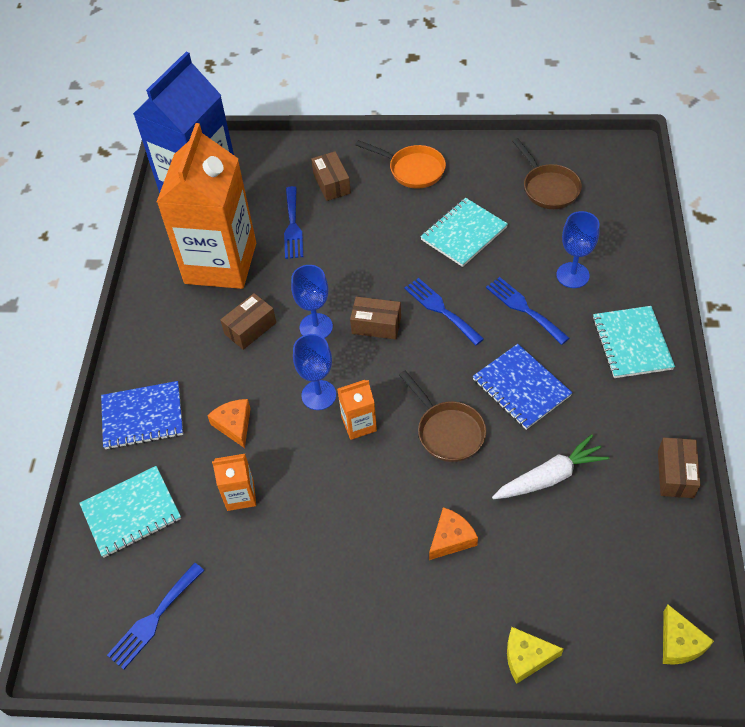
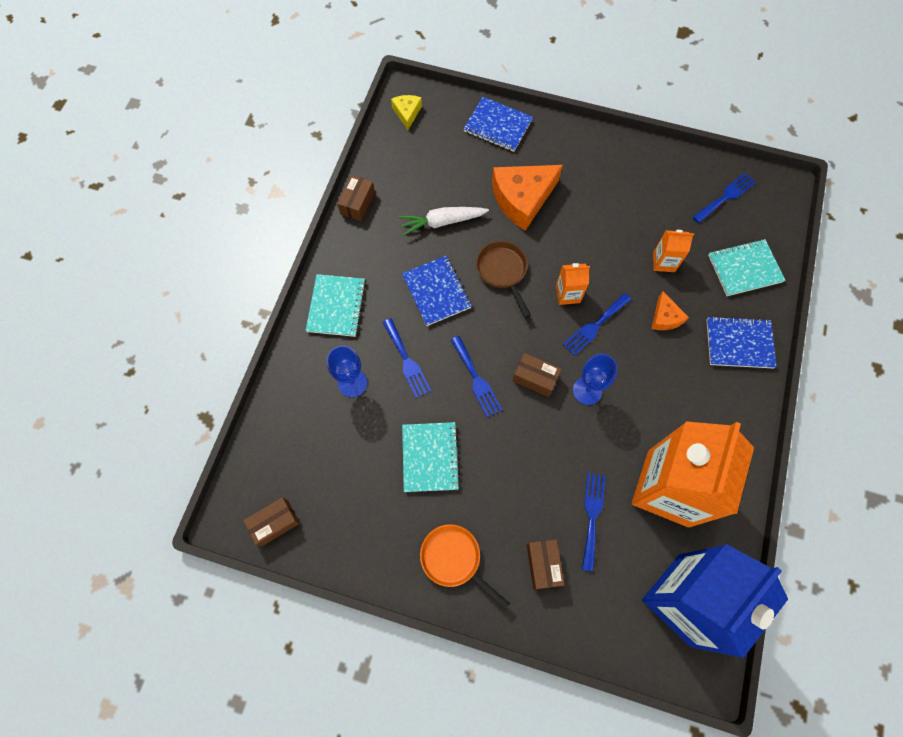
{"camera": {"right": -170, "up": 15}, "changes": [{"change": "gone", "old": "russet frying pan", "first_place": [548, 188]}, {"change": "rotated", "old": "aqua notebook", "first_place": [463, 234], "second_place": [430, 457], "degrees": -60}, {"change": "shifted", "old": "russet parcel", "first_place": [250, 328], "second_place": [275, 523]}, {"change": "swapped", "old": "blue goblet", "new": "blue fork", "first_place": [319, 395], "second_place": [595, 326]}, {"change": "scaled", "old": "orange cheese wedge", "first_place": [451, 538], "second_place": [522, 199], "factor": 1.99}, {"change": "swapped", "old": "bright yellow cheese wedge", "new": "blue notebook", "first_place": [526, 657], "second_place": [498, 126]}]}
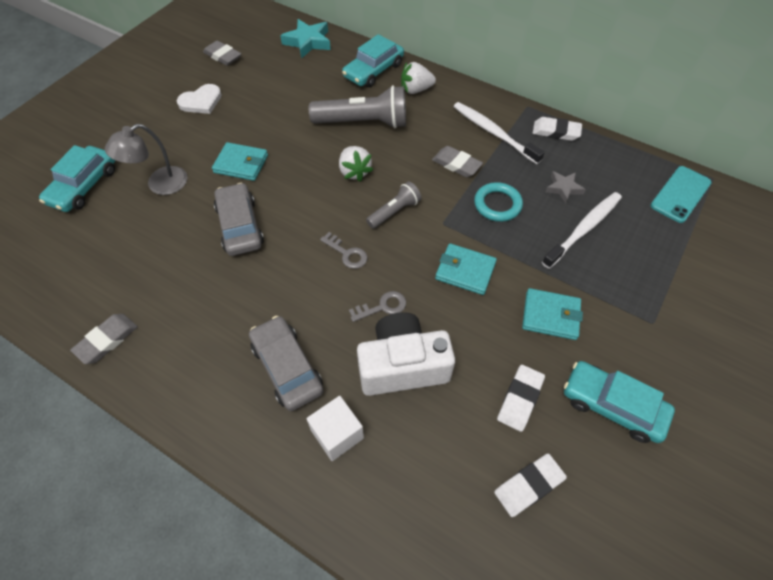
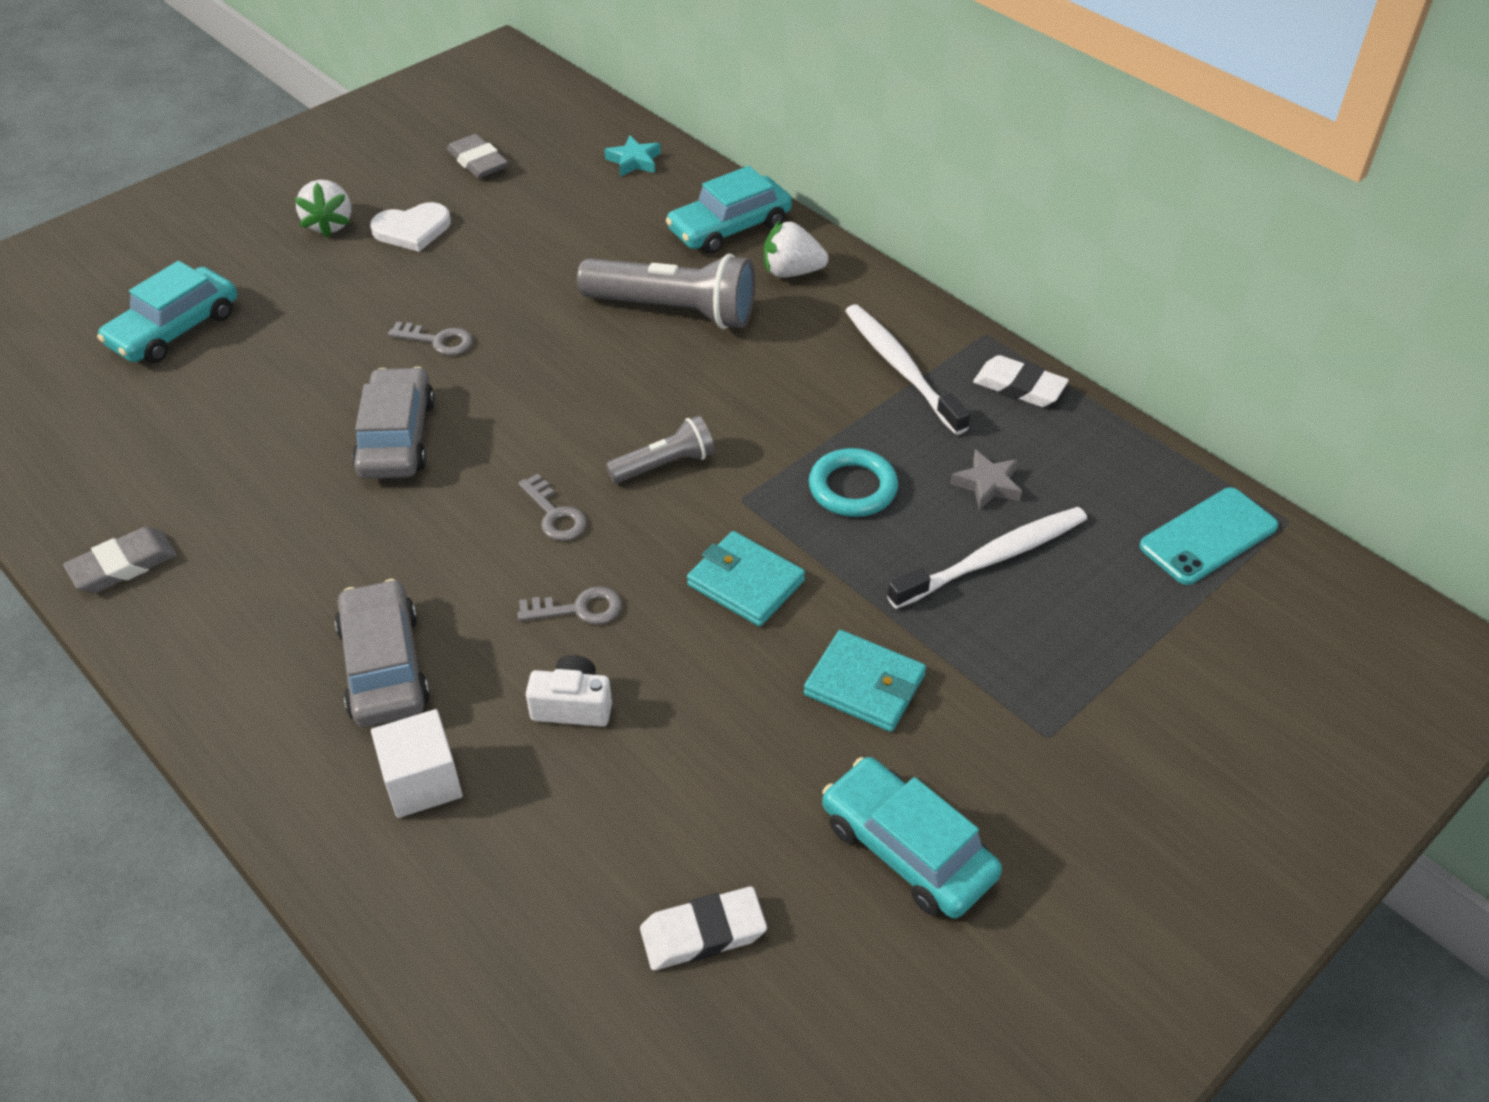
{"camera": {"right": 15, "up": -10}, "changes": [{"change": "scaled", "old": "aqua star", "first_place": [308, 42], "second_place": [634, 161], "factor": 0.61}, {"change": "gone", "old": "gray desk lamp", "first_place": [160, 185]}, {"change": "swapped", "old": "aqua wallet", "new": "gray door key", "first_place": [241, 164], "second_place": [438, 341]}, {"change": "shifted", "old": "white berry", "first_place": [354, 172], "second_place": [329, 224]}, {"change": "gone", "old": "gray eraser", "first_place": [456, 164]}, {"change": "scaled", "old": "white compact camera", "first_place": [402, 366], "second_place": [572, 705], "factor": 0.51}, {"change": "gone", "old": "white eraser", "first_place": [520, 399]}]}
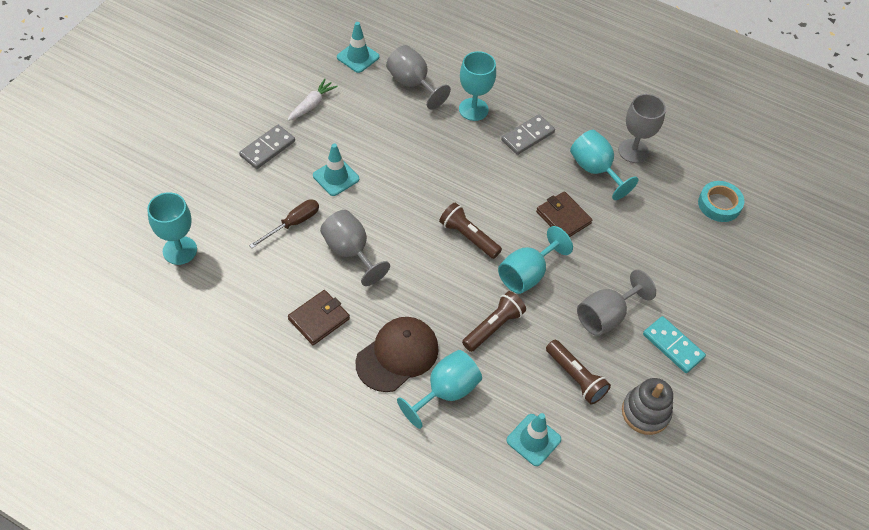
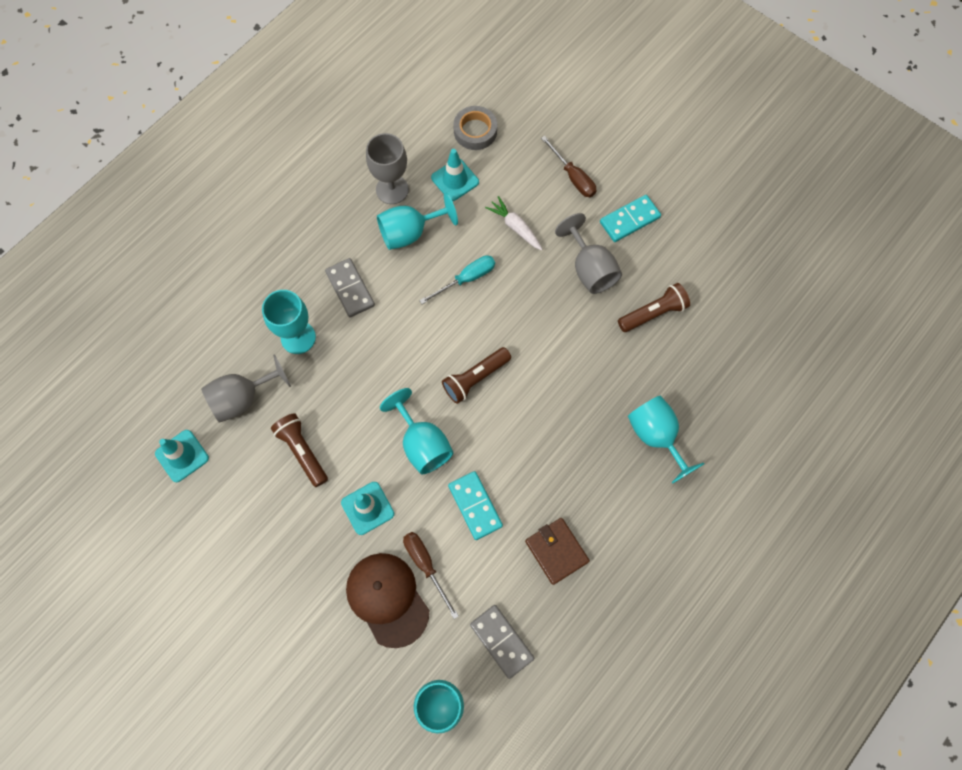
{"camera": {"right": -75, "up": 15}, "changes": [{"change": "shifted", "old": "white root vegetable", "first_place": [312, 104], "second_place": [515, 227]}, {"change": "shifted", "old": "gray domino", "first_place": [267, 148], "second_place": [501, 641]}, {"change": "repainted", "old": "aqua roll of tape", "new": "gray roll of tape", "first_place": [719, 204], "second_place": [475, 131]}, {"change": "swapped", "old": "russet wallet", "new": "aqua hand screwdriver", "first_place": [563, 217], "second_place": [466, 279]}, {"change": "swapped", "old": "gray goblet", "new": "aqua domino", "first_place": [350, 252], "second_place": [475, 506]}, {"change": "shifted", "old": "aqua goblet", "first_place": [527, 274], "second_place": [422, 443]}, {"change": "shifted", "old": "russet pocket torch", "first_place": [493, 327], "second_place": [302, 451]}, {"change": "shifted", "old": "russet baseball cap", "first_place": [397, 355], "second_place": [387, 599]}, {"change": "gone", "old": "gray stacking rings", "first_place": [645, 412]}, {"change": "shifted", "old": "aqua traffic cone", "first_place": [533, 440], "second_place": [455, 180]}, {"change": "new", "new": "russet hand screwdriver", "second_place": [573, 177]}]}
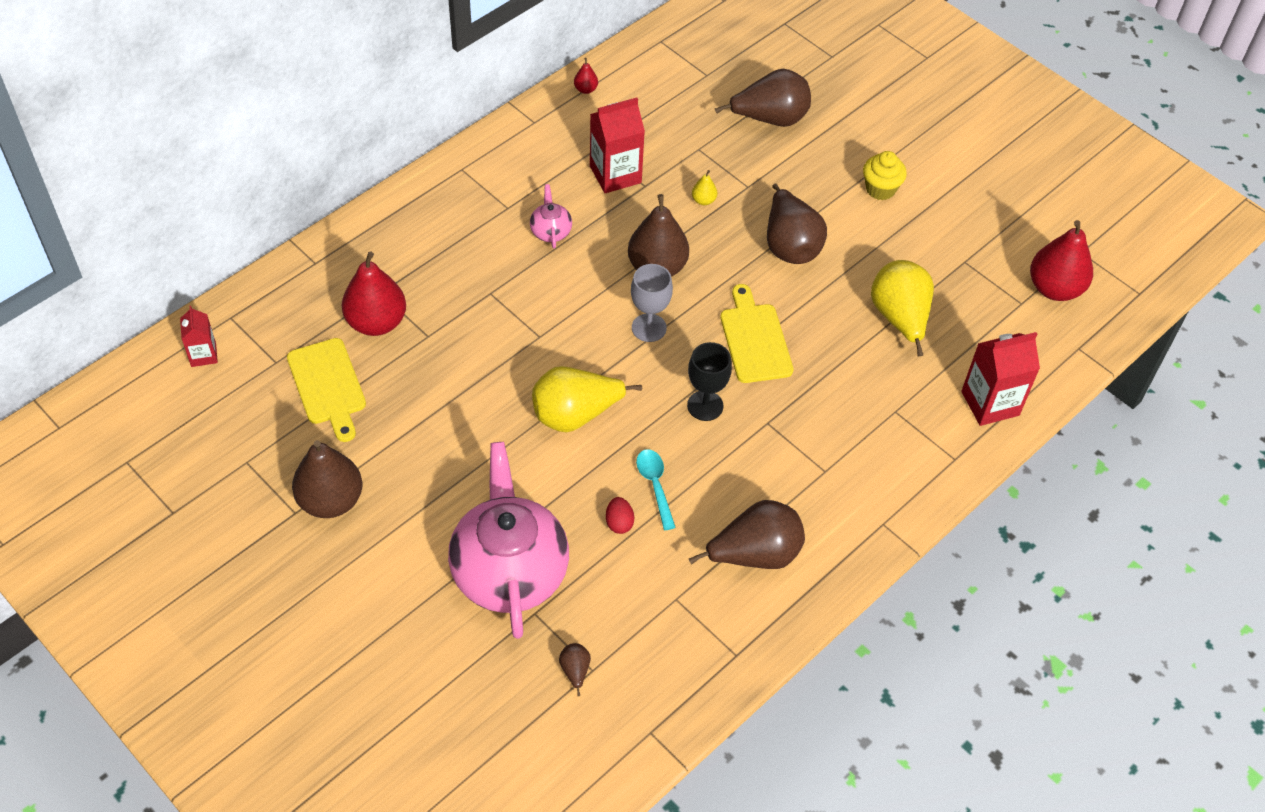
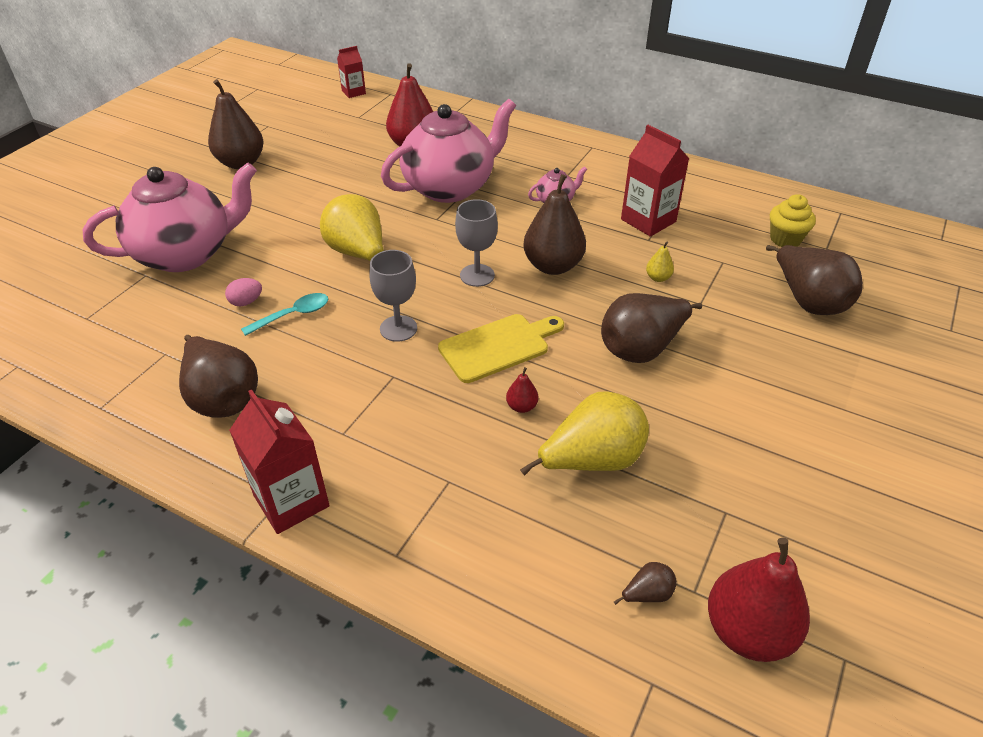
{"camera": {"right": 75, "up": -10}, "changes": [{"change": "shifted", "old": "crimson pear", "first_place": [585, 89], "second_place": [521, 406]}, {"change": "shifted", "old": "bright yellow cupcake", "first_place": [880, 189], "second_place": [785, 239]}, {"change": "shifted", "old": "crimson juice carton", "first_place": [990, 403], "second_place": [291, 501]}, {"change": "gone", "old": "bright yellow chopping board", "first_place": [328, 385]}, {"change": "repainted", "old": "ebony goblet", "new": "gray goblet", "first_place": [705, 406], "second_place": [398, 328]}, {"change": "repainted", "old": "crimson egg", "new": "pink egg", "first_place": [619, 523], "second_place": [246, 302]}, {"change": "shifted", "old": "russet pear", "first_place": [575, 671], "second_place": [647, 594]}, {"change": "new", "new": "pink tea pot", "second_place": [450, 187]}]}
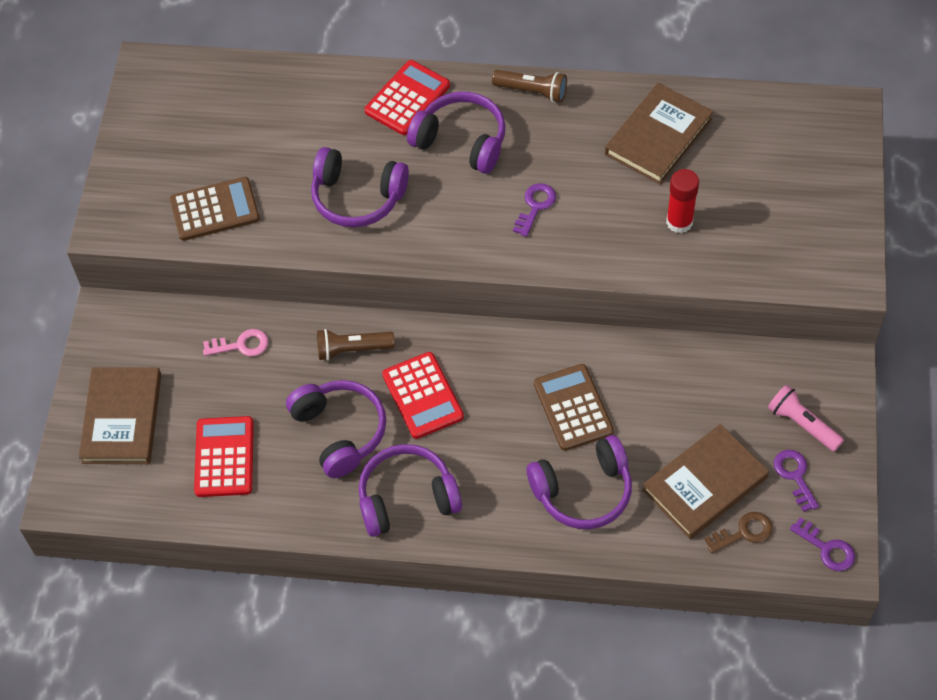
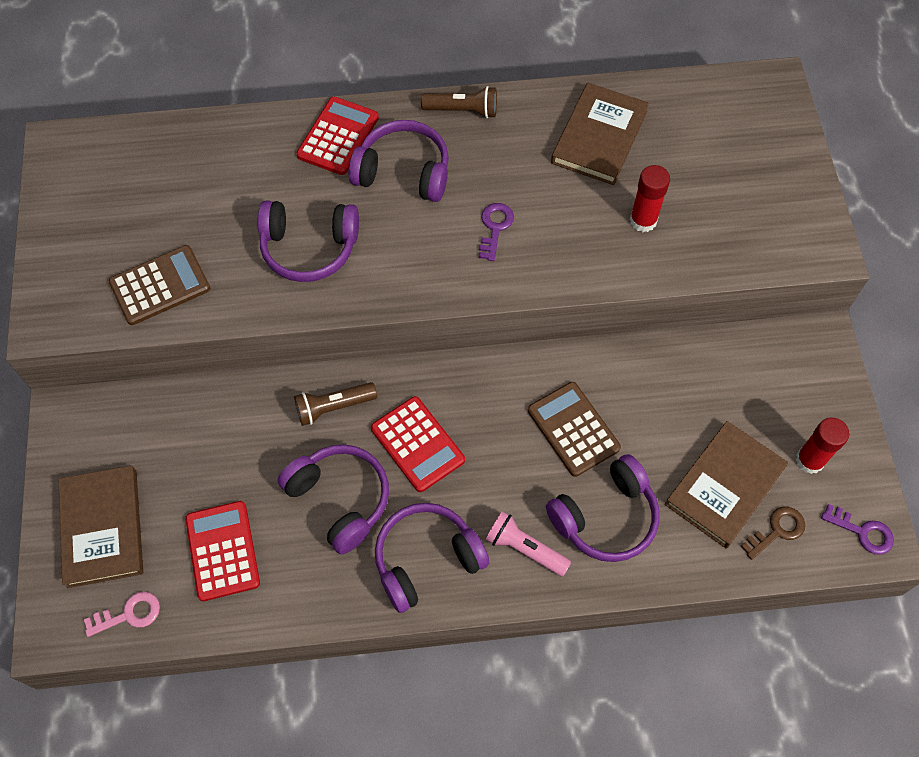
{"camera": {"right": -15, "up": 5}, "changes": [{"change": "shifted", "old": "pink door key", "first_place": [241, 345], "second_place": [129, 614]}, {"change": "shifted", "old": "pink pocket torch", "first_place": [802, 424], "second_place": [525, 548]}, {"change": "swapped", "old": "purple door key", "new": "crimson glue stick", "first_place": [794, 475], "second_place": [809, 460]}]}
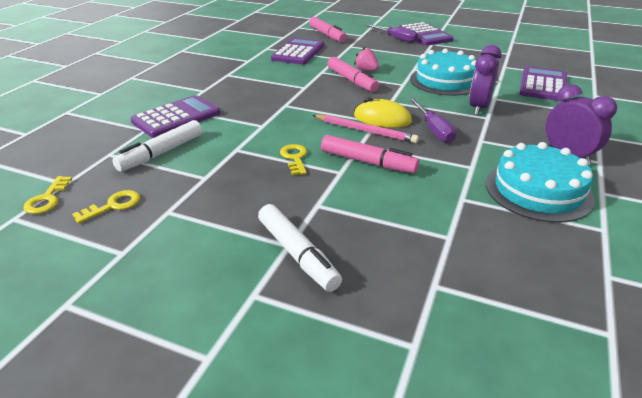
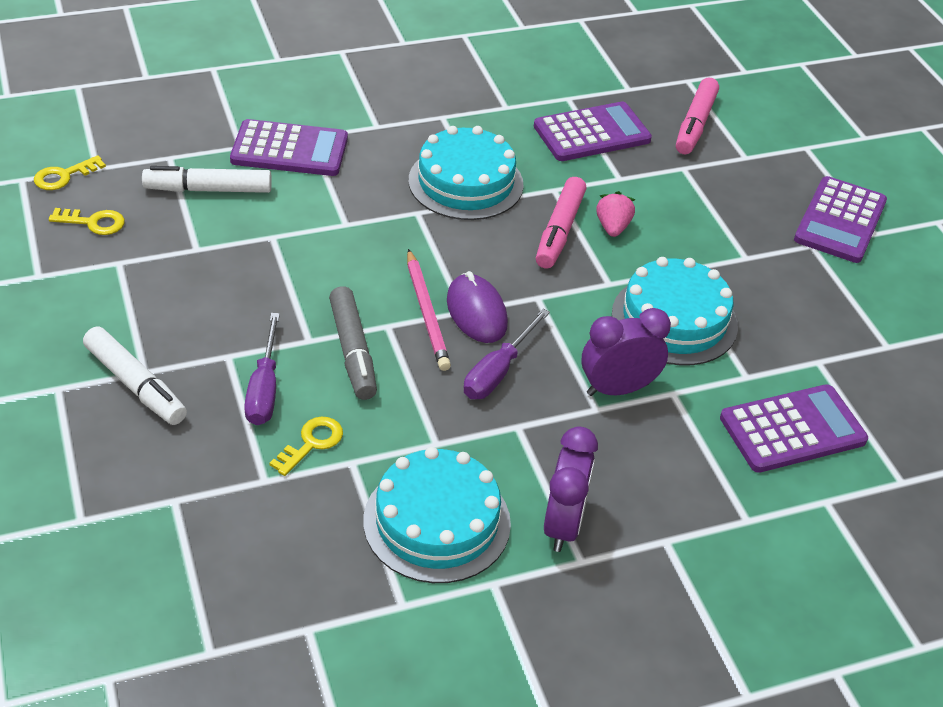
{"camera": {"right": 45, "up": 10}, "changes": [{"change": "shifted", "old": "purple hand screwdriver", "first_place": [396, 39], "second_place": [264, 389]}, {"change": "repainted", "old": "bright yellow computer mouse", "new": "purple computer mouse", "first_place": [382, 119], "second_place": [476, 312]}, {"change": "repainted", "old": "pink marker", "new": "gray marker", "first_place": [368, 162], "second_place": [353, 351]}, {"change": "shifted", "old": "bright yellow door key", "first_place": [295, 158], "second_place": [311, 443]}, {"change": "rotated", "old": "white marker", "first_place": [297, 254], "second_place": [136, 384], "degrees": -60}, {"change": "new", "new": "aqua layer cake", "second_place": [465, 182]}]}
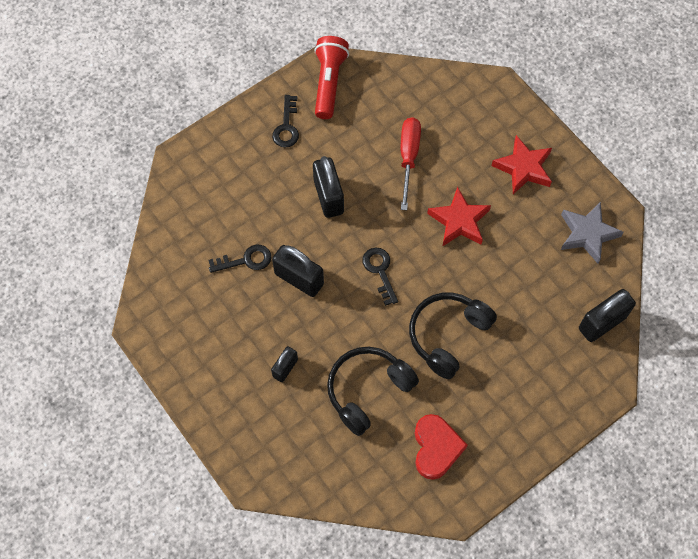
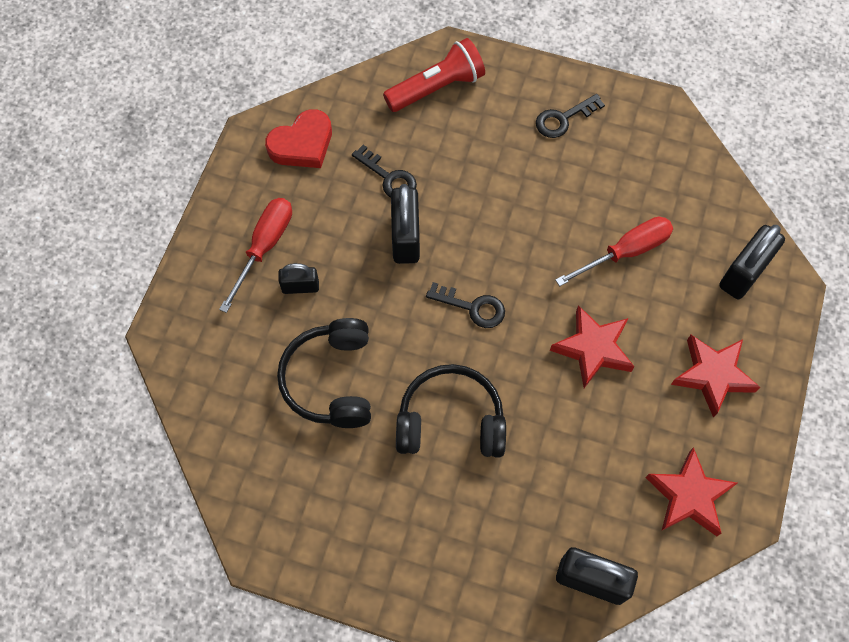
{"camera": {"right": 55, "up": 0}, "changes": [{"change": "shifted", "old": "crimson pocket torch", "first_place": [329, 83], "second_place": [437, 87]}, {"change": "shifted", "old": "ebony padlock", "first_place": [328, 197], "second_place": [744, 273]}, {"change": "repainted", "old": "gray star", "new": "crimson star", "first_place": [587, 234], "second_place": [689, 496]}, {"change": "rotated", "old": "ebony door key", "first_place": [380, 271], "second_place": [472, 307], "degrees": 75}, {"change": "rotated", "old": "ebony headphones", "first_place": [367, 390], "second_place": [331, 380], "degrees": -105}, {"change": "shifted", "old": "crimson heart", "first_place": [436, 448], "second_place": [302, 144]}, {"change": "new", "new": "crimson hand screwdriver", "second_place": [264, 247]}]}
